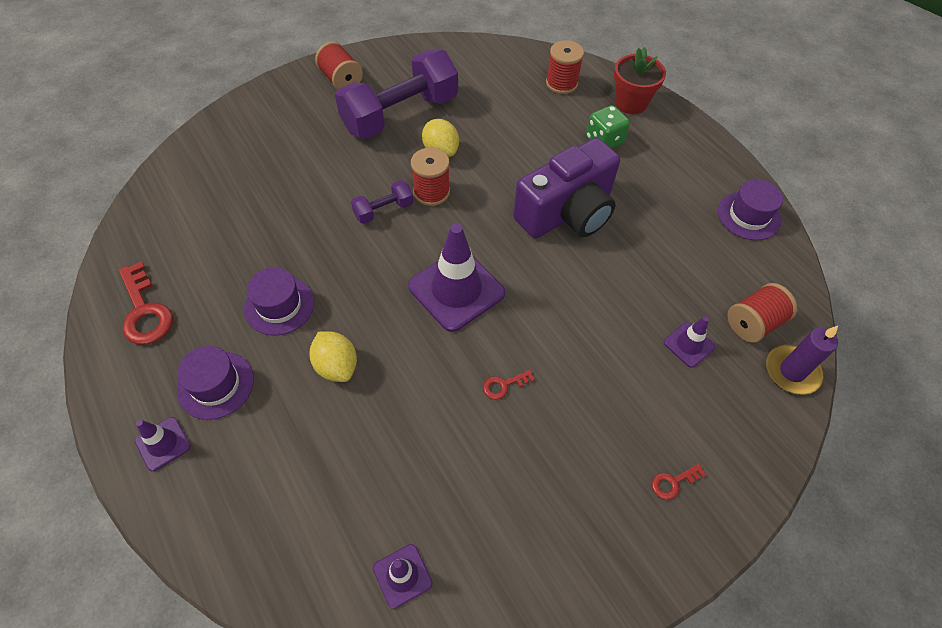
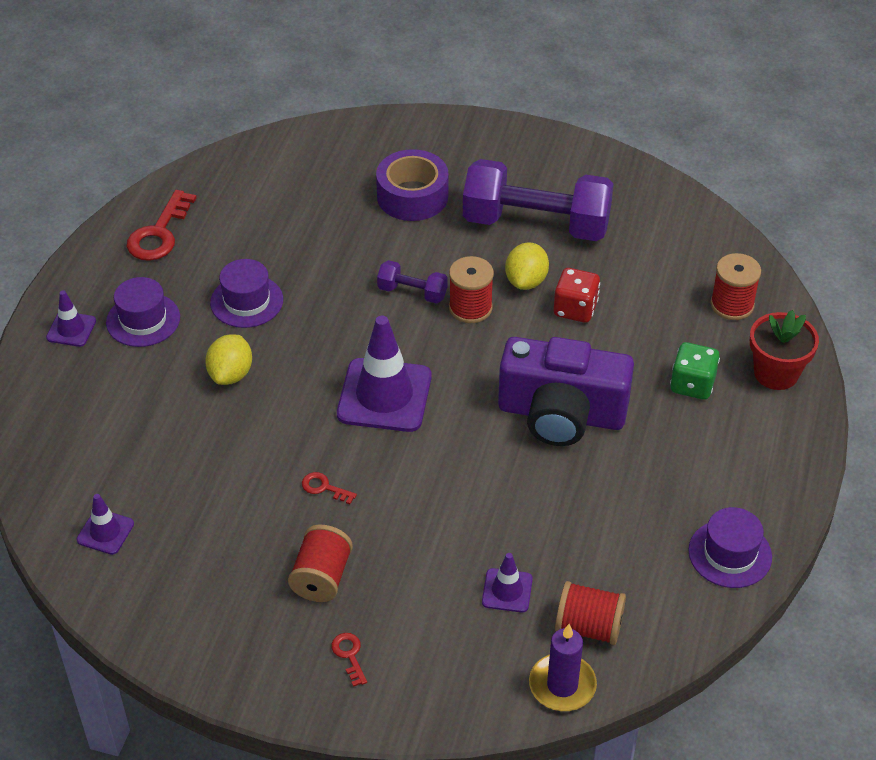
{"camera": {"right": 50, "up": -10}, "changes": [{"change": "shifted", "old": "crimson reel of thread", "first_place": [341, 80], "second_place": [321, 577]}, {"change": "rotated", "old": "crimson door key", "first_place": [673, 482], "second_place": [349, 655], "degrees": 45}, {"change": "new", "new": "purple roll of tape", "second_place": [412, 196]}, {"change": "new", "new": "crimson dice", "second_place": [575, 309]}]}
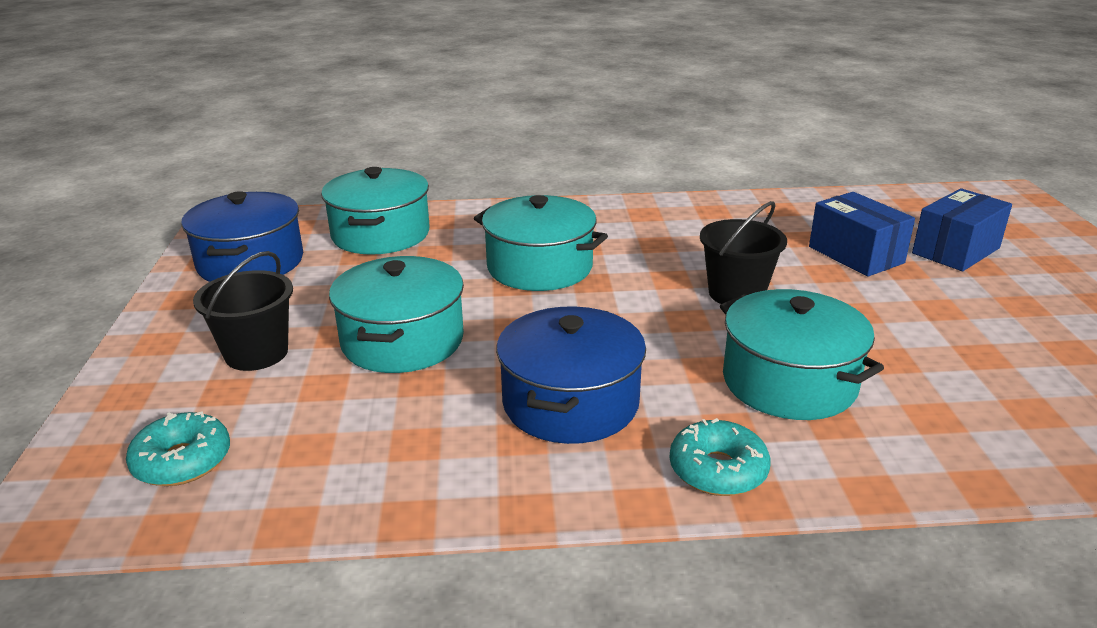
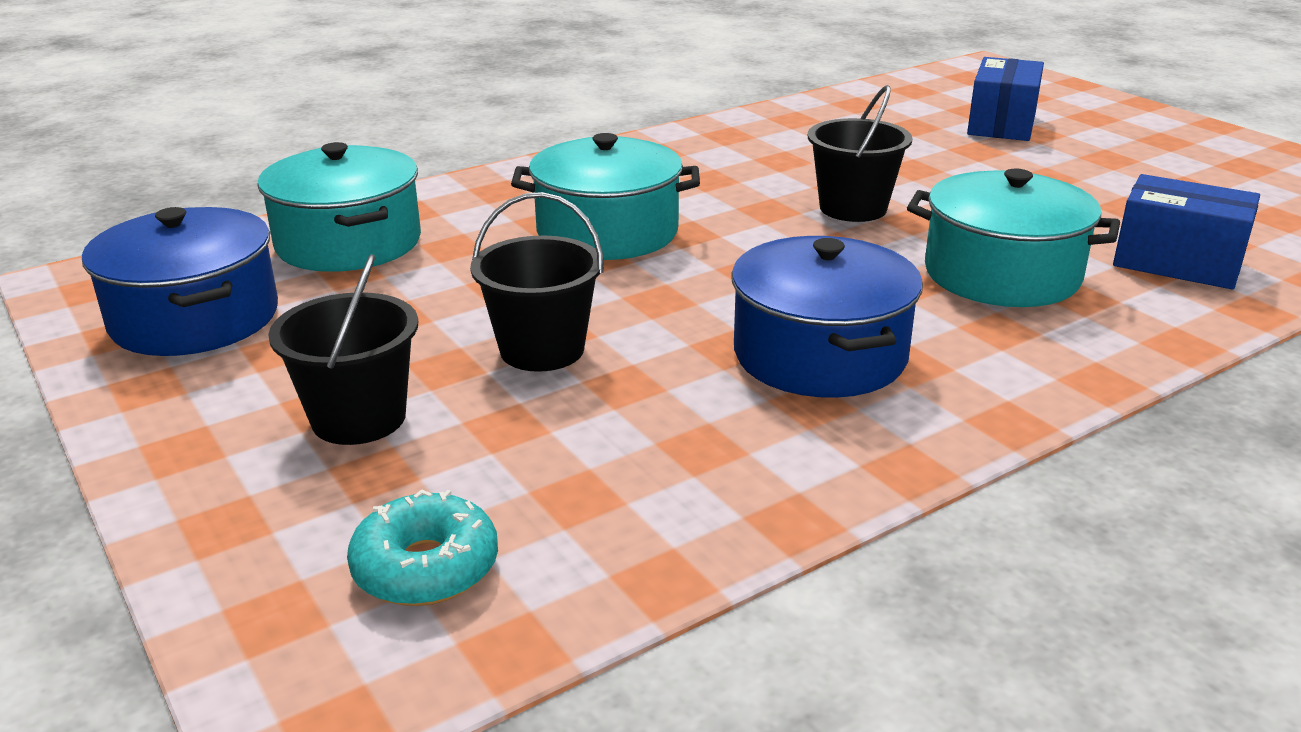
{"camera": {"right": -30, "up": 0}, "changes": [{"change": "shifted", "old": "blue parcel", "first_place": [855, 255], "second_place": [1177, 263]}, {"change": "swapped", "old": "aqua stockpot", "new": "ebony pail", "first_place": [402, 341], "second_place": [542, 350]}, {"change": "gone", "old": "aqua doughnut", "first_place": [718, 470]}]}
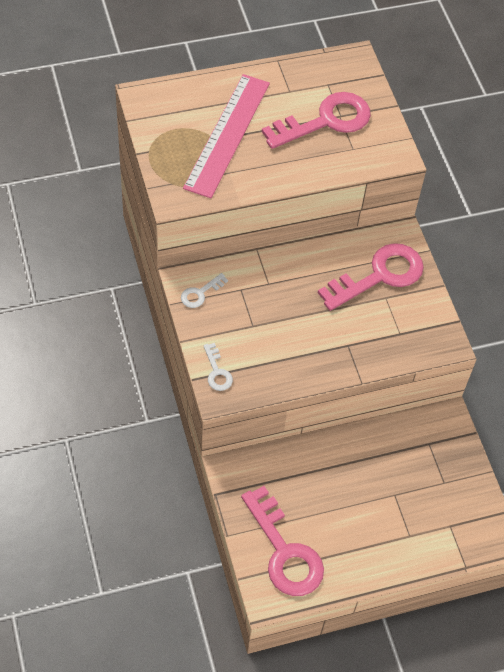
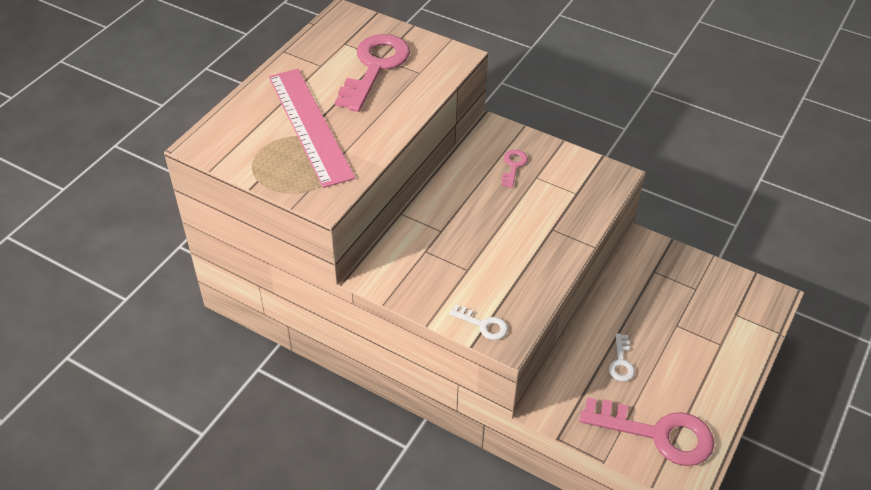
{"camera": {"right": -40, "up": -10}, "changes": [{"change": "scaled", "old": "pink door key", "first_place": [379, 276], "second_place": [513, 166], "factor": 0.46}, {"change": "shifted", "old": "white door key", "first_place": [200, 293], "second_place": [621, 362]}]}
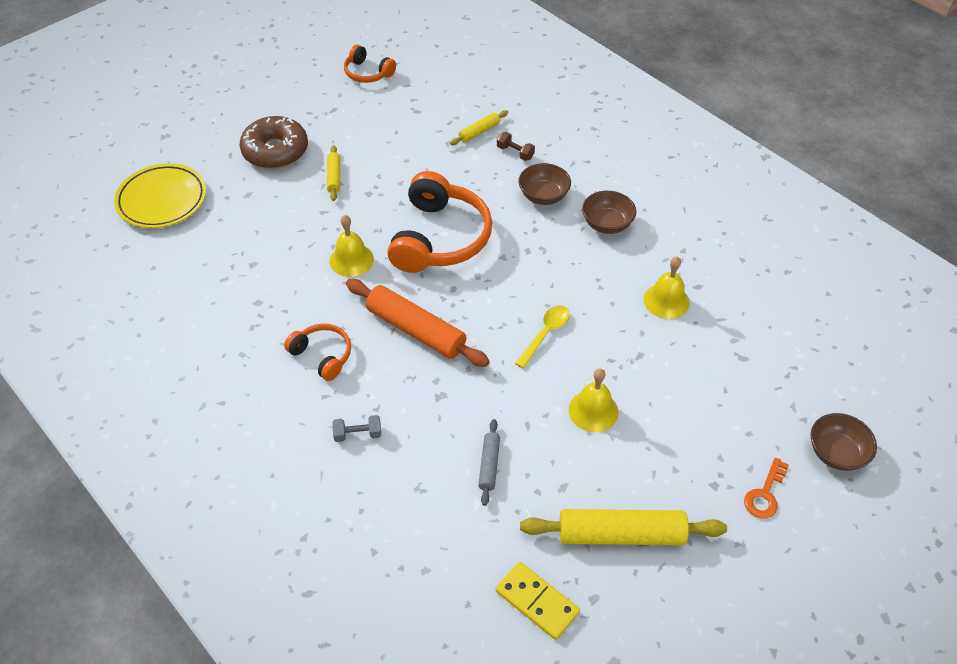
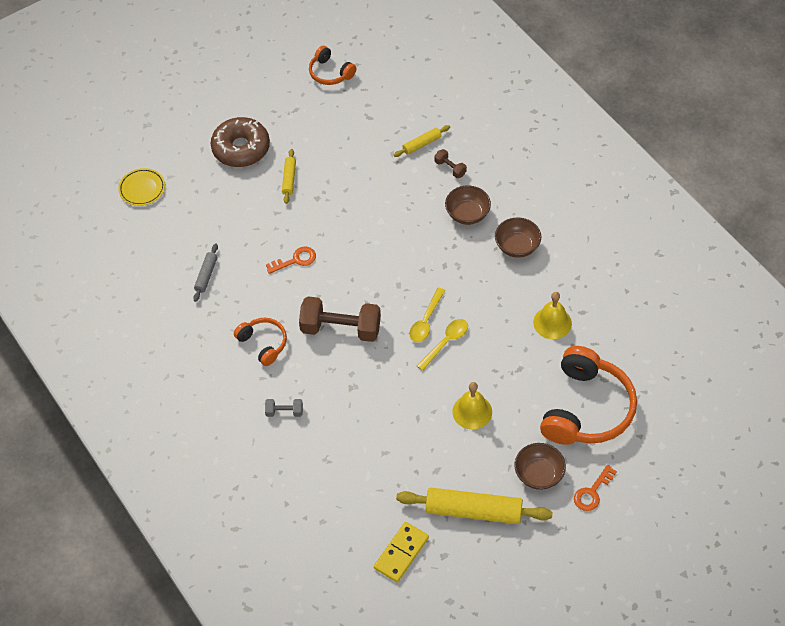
{"camera": {"right": 10, "up": 5}, "changes": [{"change": "scaled", "old": "bright yellow plate", "first_place": [162, 200], "second_place": [142, 189], "factor": 0.61}, {"change": "shifted", "old": "orange headphones", "first_place": [440, 238], "second_place": [586, 409]}, {"change": "swapped", "old": "bright yellow school bell", "new": "orange door key", "first_place": [351, 260], "second_place": [295, 260]}, {"change": "swapped", "old": "orange pastry roller", "new": "russet hand weight", "first_place": [416, 330], "second_place": [341, 329]}, {"change": "shifted", "old": "russet bowl", "first_place": [836, 453], "second_place": [539, 474]}, {"change": "shifted", "old": "gray pastry roller", "first_place": [489, 465], "second_place": [206, 275]}, {"change": "rotated", "old": "bright yellow domino", "first_place": [537, 601], "second_place": [401, 553], "degrees": 75}, {"change": "new", "new": "bright yellow tablespoon", "second_place": [426, 321]}]}
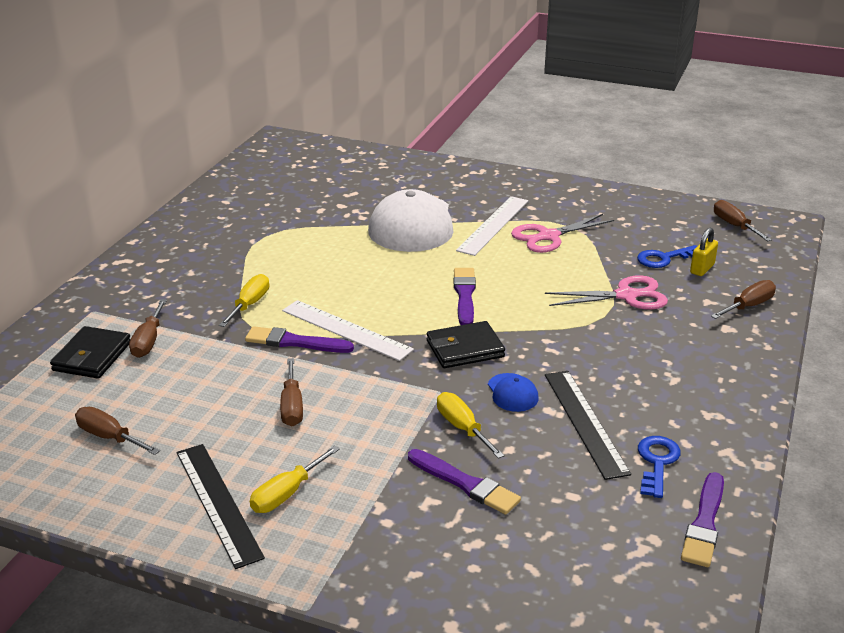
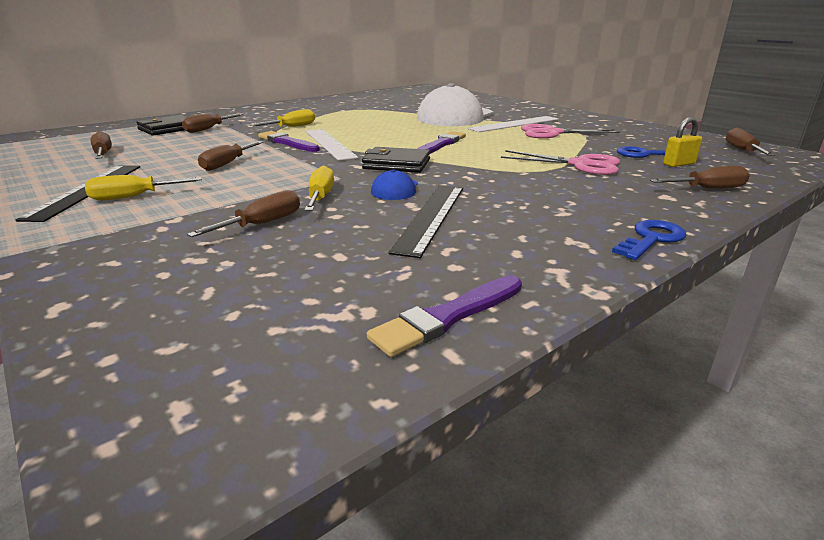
{"camera": {"right": 30, "up": -5}, "changes": [{"change": "shifted", "old": "blue door key", "first_place": [657, 462], "second_place": [651, 239]}, {"change": "swapped", "old": "purple paintbrush", "new": "russet hand screwdriver", "first_place": [465, 483], "second_place": [262, 224]}]}
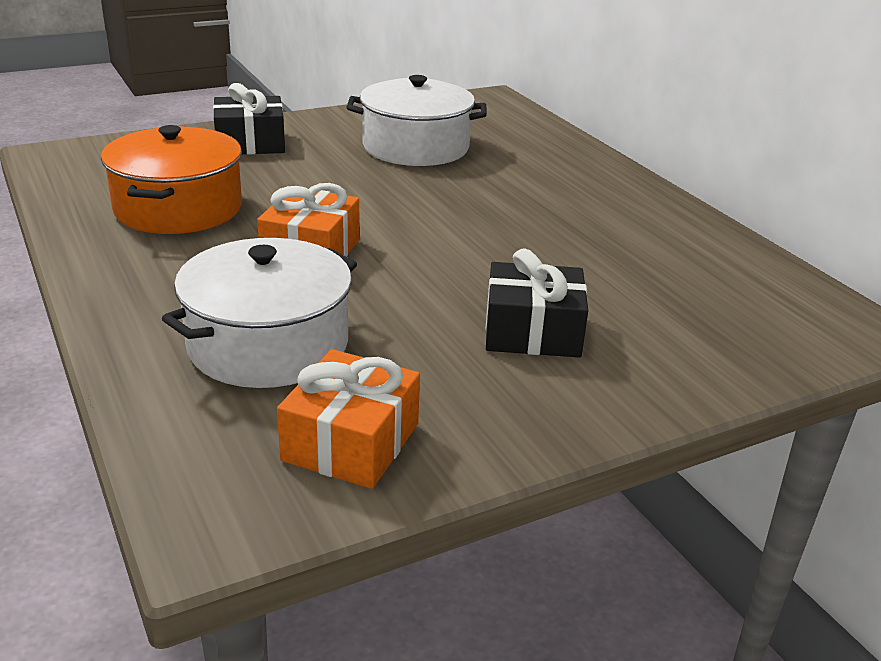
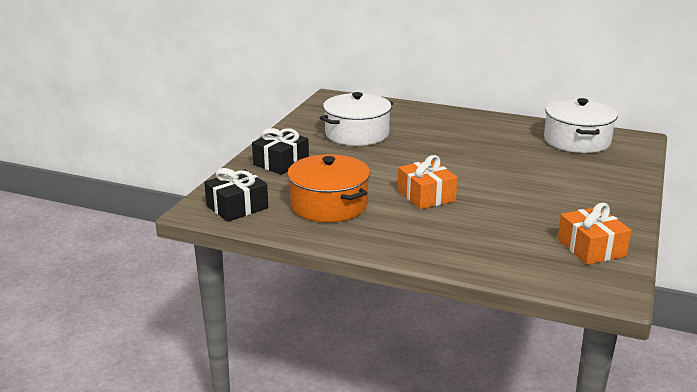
{"camera": {"right": -40, "up": -5}, "changes": [{"change": "shifted", "old": "white stockpot", "first_place": [268, 344], "second_place": [577, 140]}, {"change": "shifted", "old": "ebony gift", "first_place": [532, 332], "second_place": [237, 207]}]}
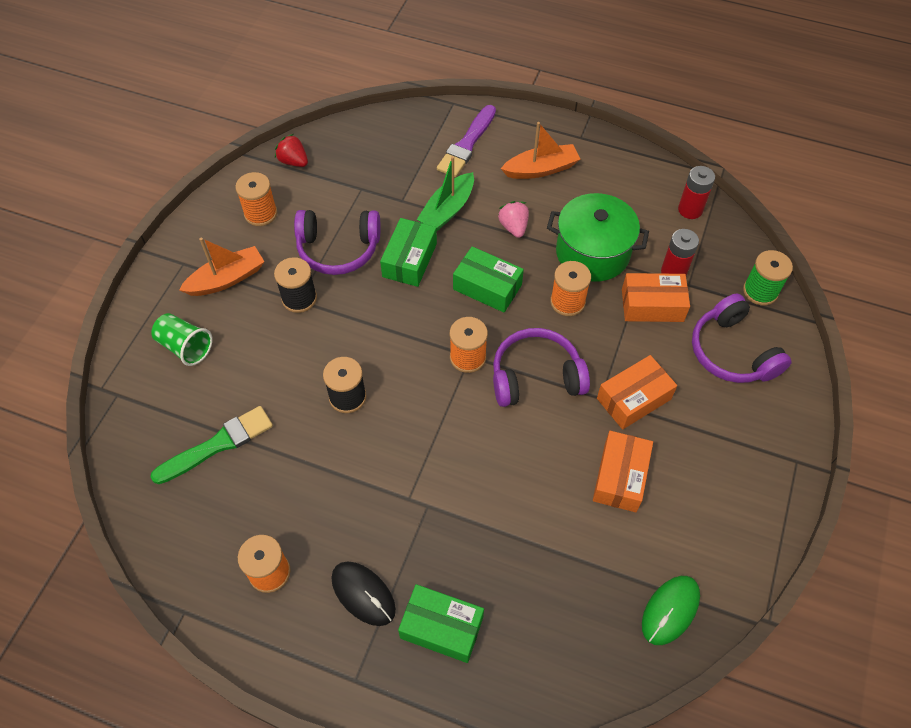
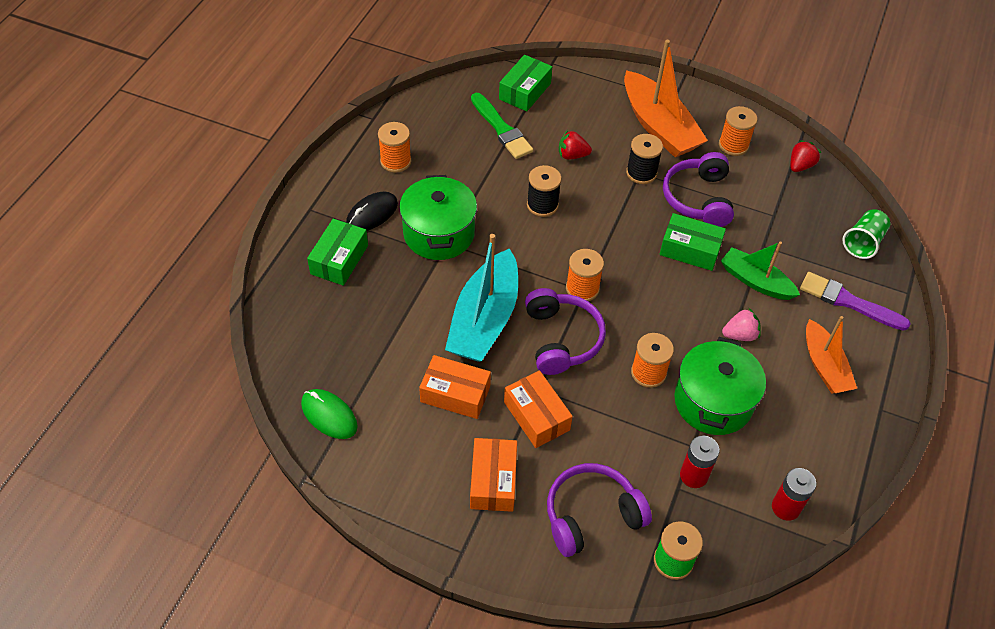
{"camera": {"right": 90, "up": -5}, "changes": [{"change": "scaled", "old": "orange boat", "first_place": [227, 279], "second_place": [659, 126], "factor": 1.62}, {"change": "shifted", "old": "leaf-green parcel", "first_place": [487, 287], "second_place": [525, 91]}, {"change": "shifted", "old": "orange parcel", "first_place": [652, 305], "second_place": [493, 481]}, {"change": "shifted", "old": "leaf-green tumbler", "first_place": [185, 347], "second_place": [863, 242]}, {"change": "new", "new": "crimson berry", "second_place": [572, 155]}, {"change": "new", "new": "leaf-green stockpot", "second_place": [438, 233]}, {"change": "new", "new": "aqua boat", "second_place": [484, 319]}]}
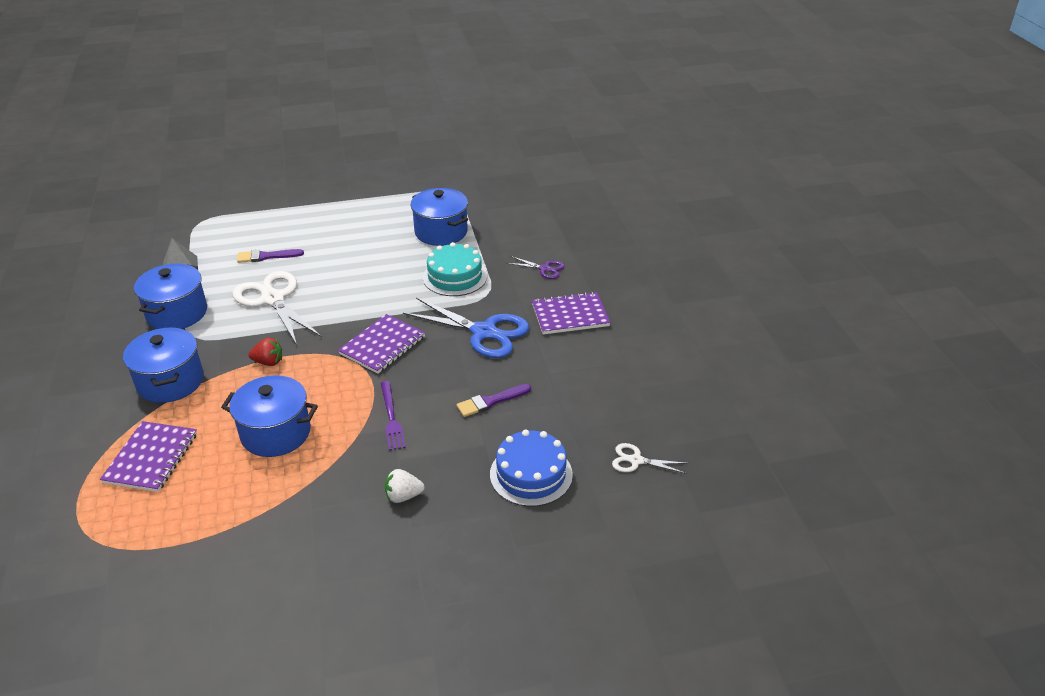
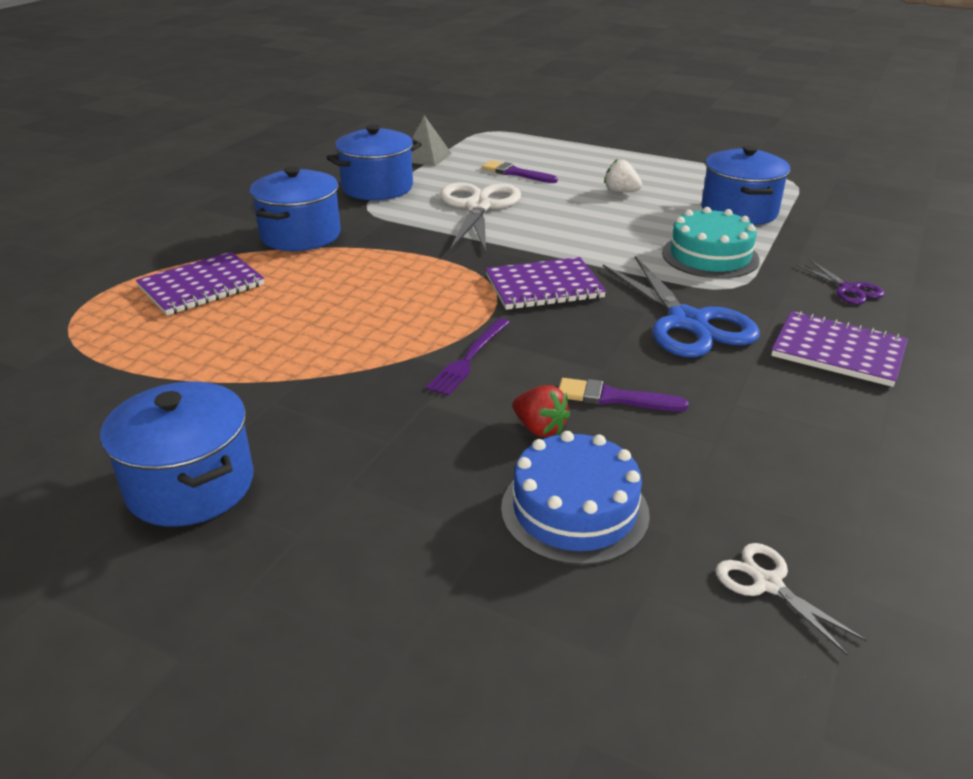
{"camera": {"right": 40, "up": -5}, "changes": [{"change": "shifted", "old": "crimson berry", "first_place": [268, 362], "second_place": [539, 428]}, {"change": "shifted", "old": "blue stockpot", "first_place": [276, 433], "second_place": [190, 485]}, {"change": "shifted", "old": "white berry", "first_place": [403, 496], "second_place": [621, 192]}]}
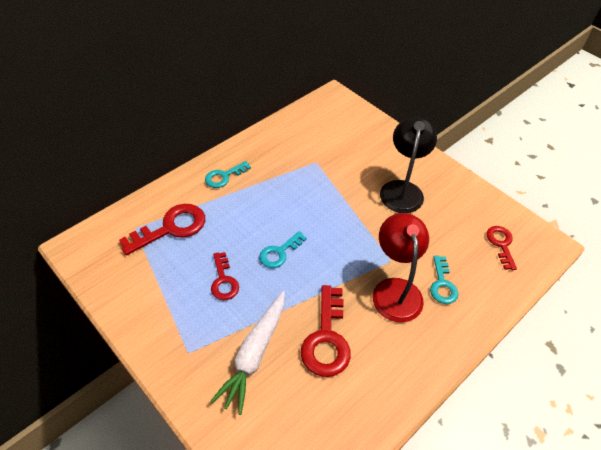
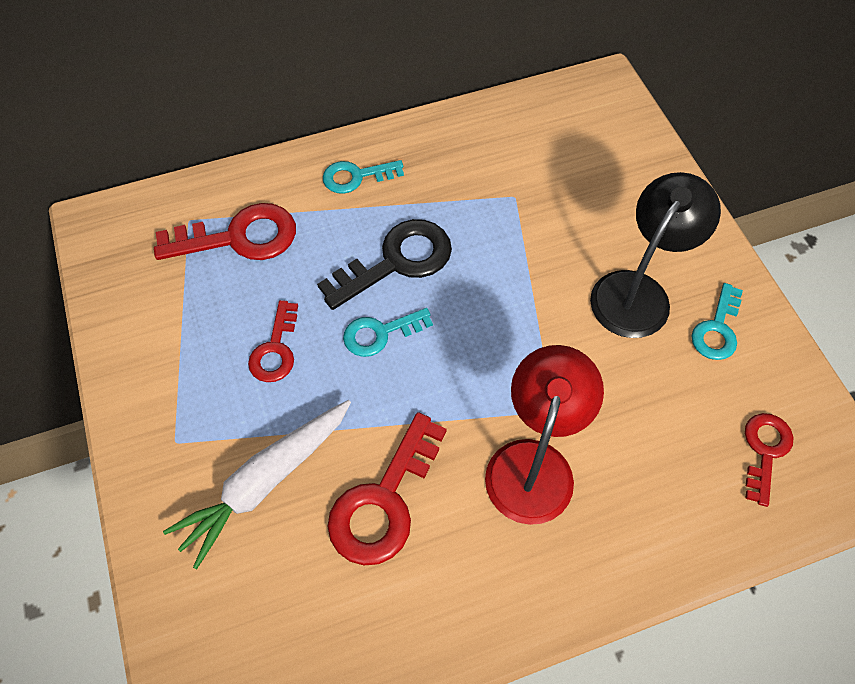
{"camera": {"right": 25, "up": 10}, "changes": [{"change": "shifted", "old": "aqua door key", "first_place": [442, 284], "second_place": [717, 329]}, {"change": "new", "new": "ebony door key", "second_place": [397, 262]}]}
